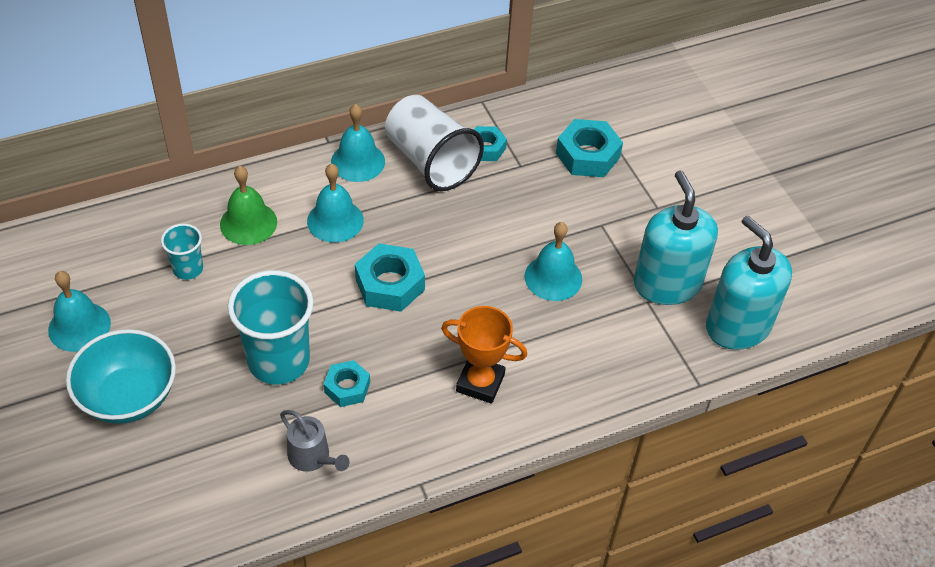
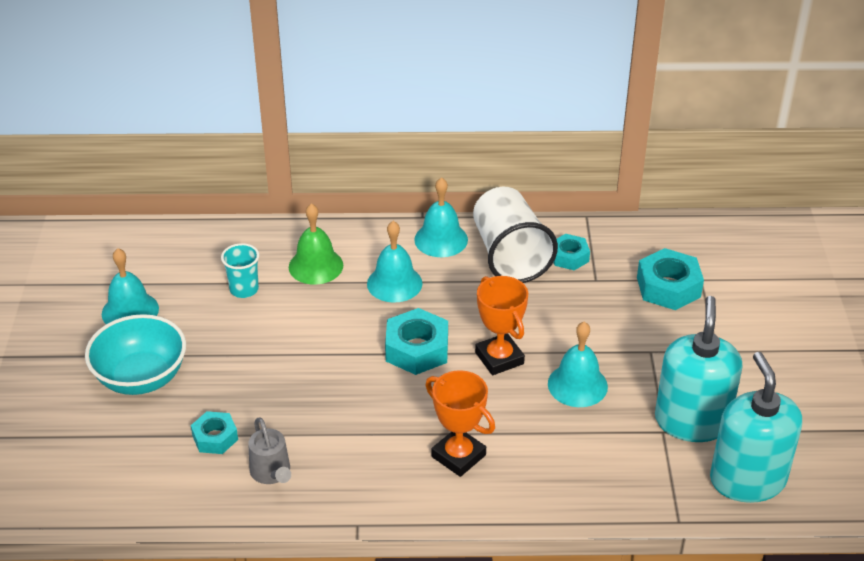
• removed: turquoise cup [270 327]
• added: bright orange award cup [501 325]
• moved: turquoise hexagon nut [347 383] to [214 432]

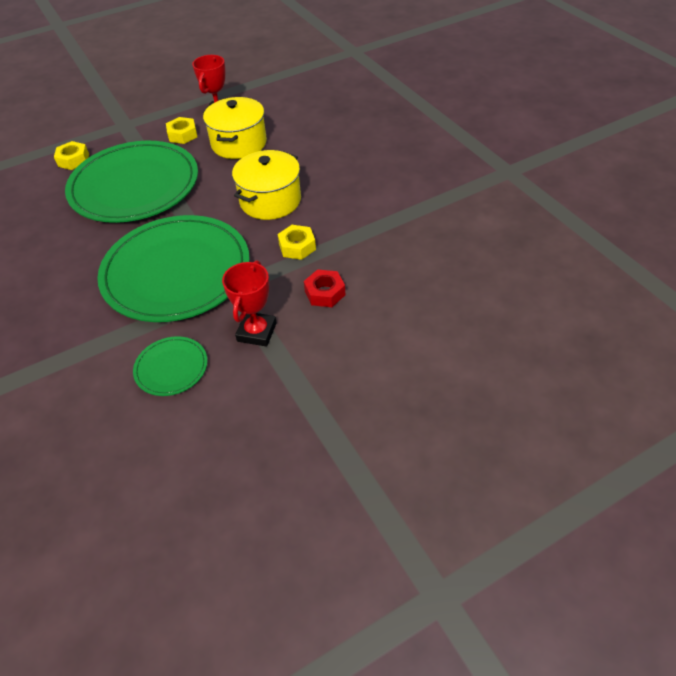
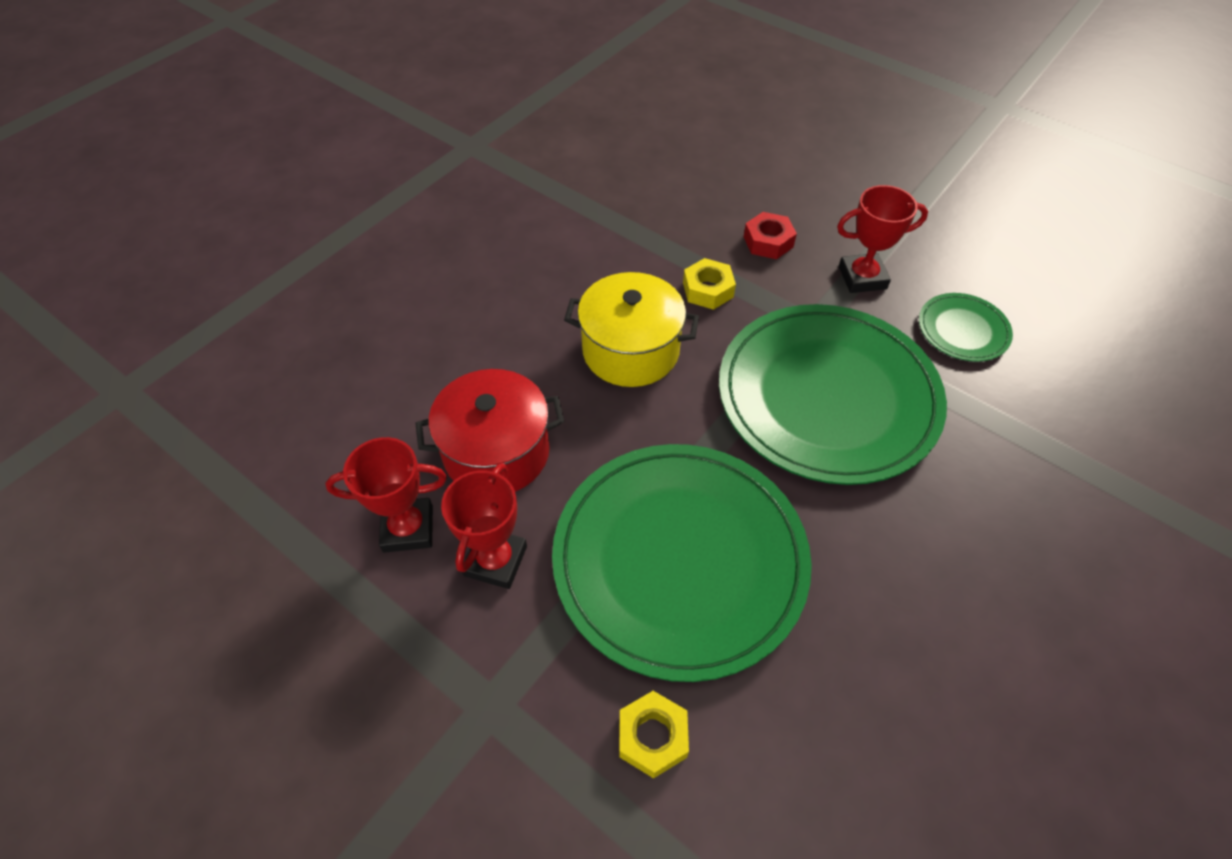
• replaced: bright yellow hexagon nut [181 130] to scarlet award cup [484 526]
• recoloured: bright yellow cooking pot [235 128] to scarlet cooking pot [489 430]

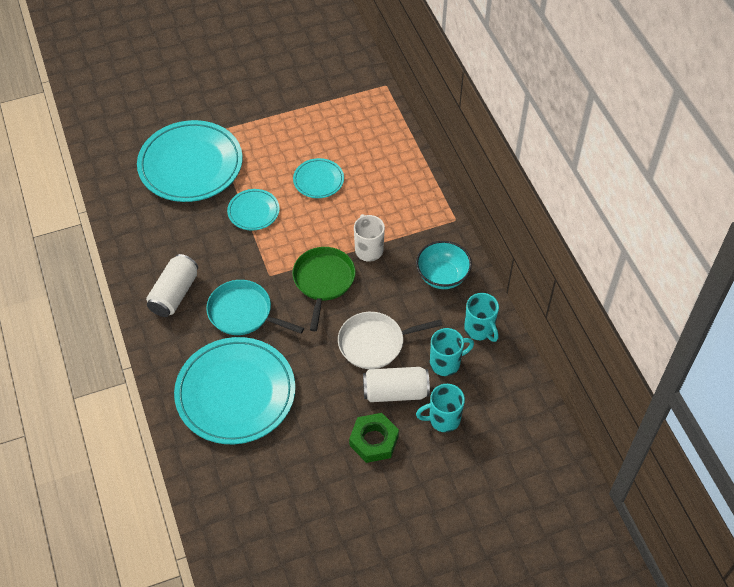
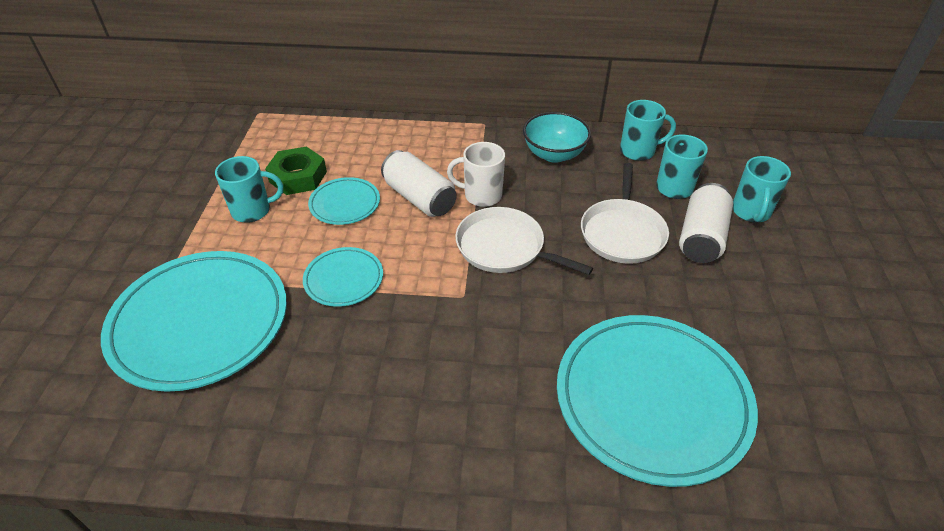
• removed: turquoise frying pan [255 307]
• added: turquoise coffee mug [249 189]
• moved: white can [172 285] to [418 183]
• moved: leaf-green hexagon nut [374 438] to [296 170]
• recoloured: leaf-green frying pan [323 289] to white frying pan [524 241]

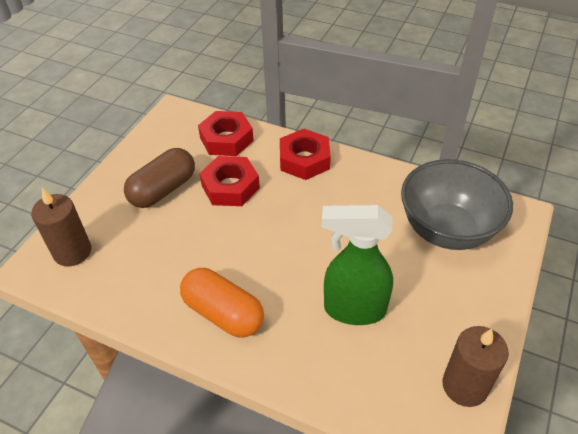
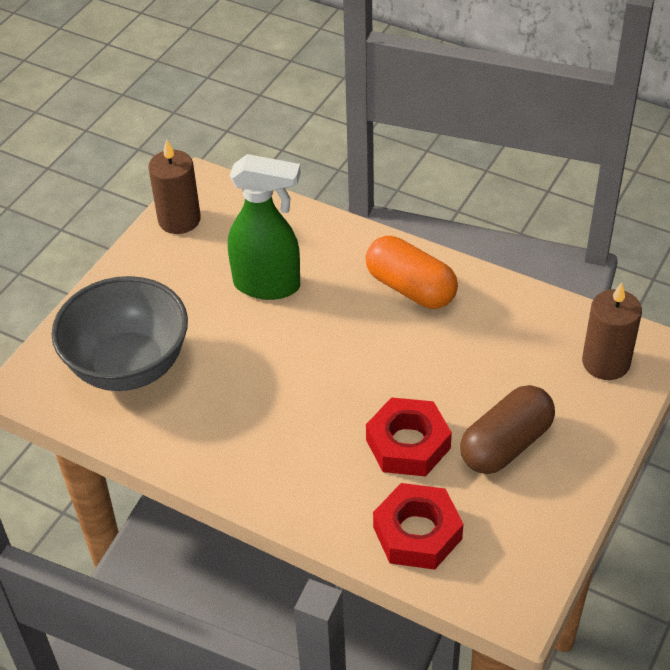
• removed: scarlet hexagon nut [305 154]

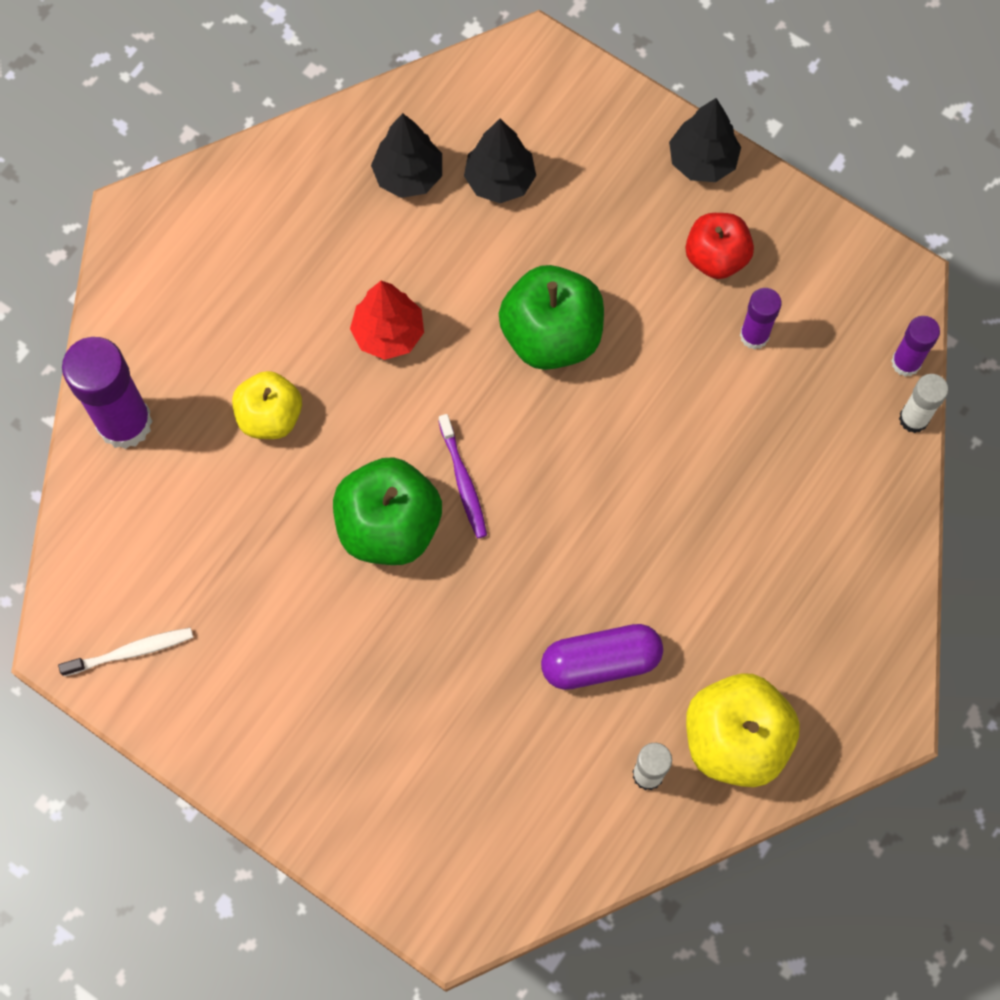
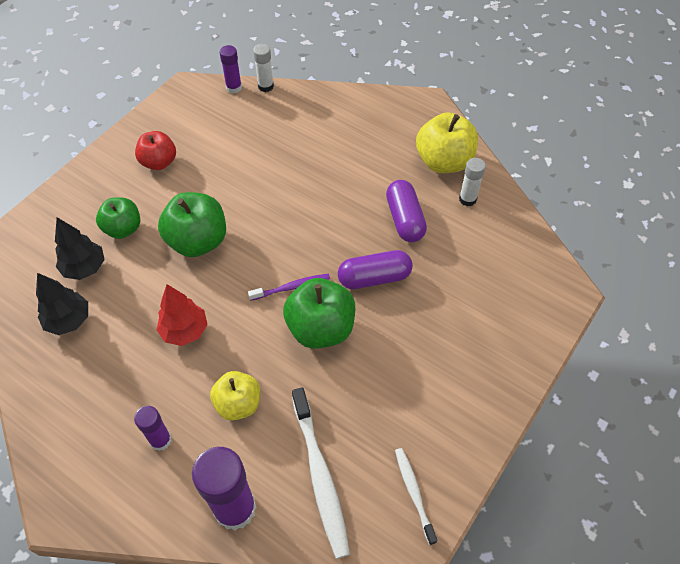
• removed: ebony tree [705 140]
• added: leaf-green apple [118 218]
• added: white toothbrush [321 473]
• added: royal purple pill [375 269]
• moved: royal purple stick of glue [761 319] to [153 428]

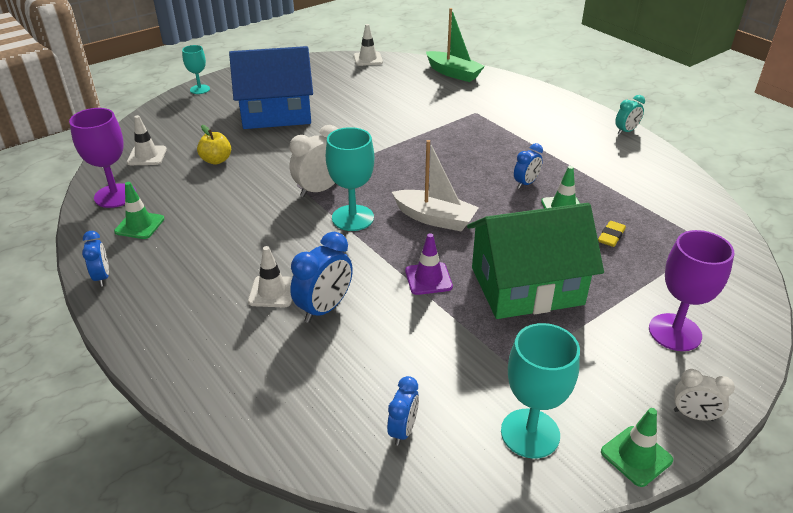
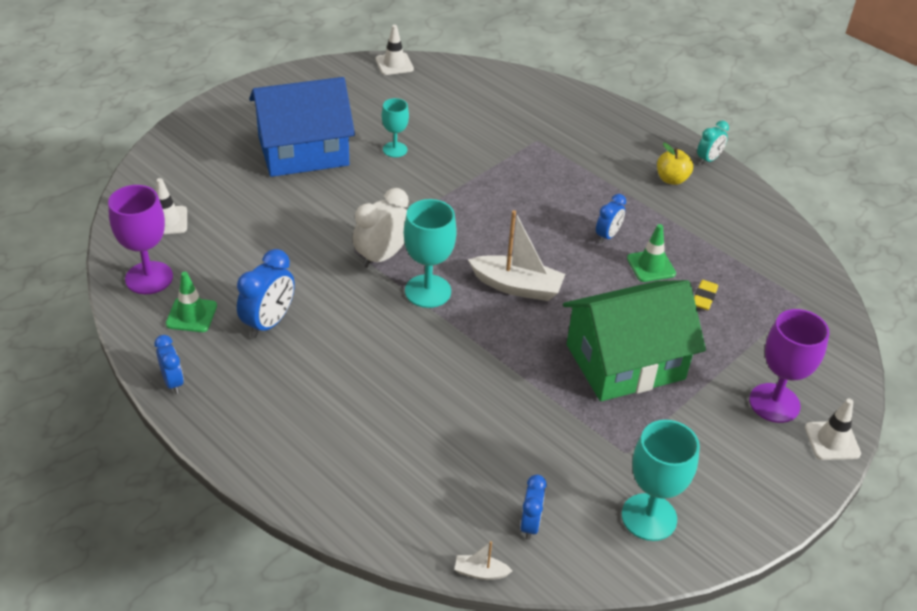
• removed: royal purple road cone [429 264]
• removed: leaf-green toy boat [455 45]
• removed: leaf-green road cone [637 447]
• removed: white alarm clock [704 395]
• added: white toy boat [483 560]
• moved: turquoise goblet [196 69] to [395 127]
• moved: bright yellow apple [214 144] to [675 164]
• moved: white road cone [270 276] to [833 429]
• moved: royal blue alarm clock [321 277] to [266 293]

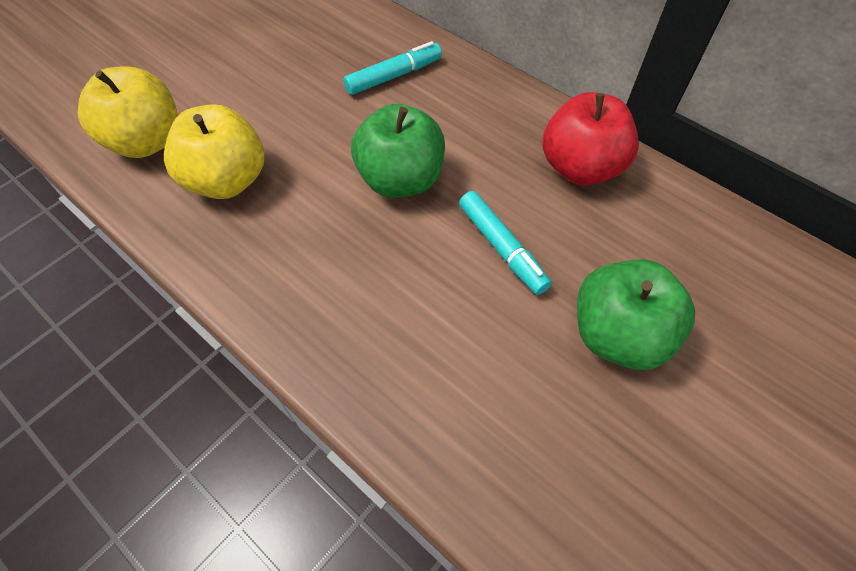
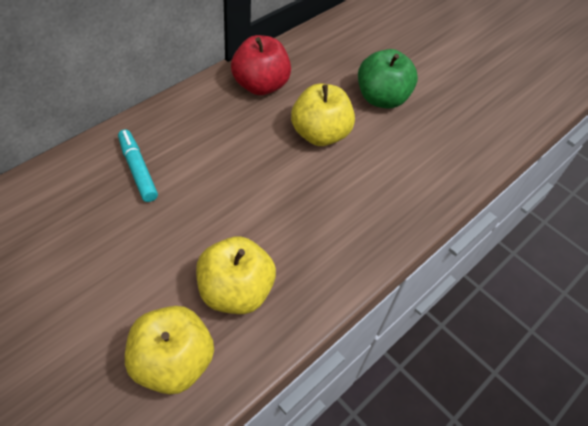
• removed: leaf-green apple [398 151]
• replaced: turquoise marker [505 243] to bright yellow apple [323 115]

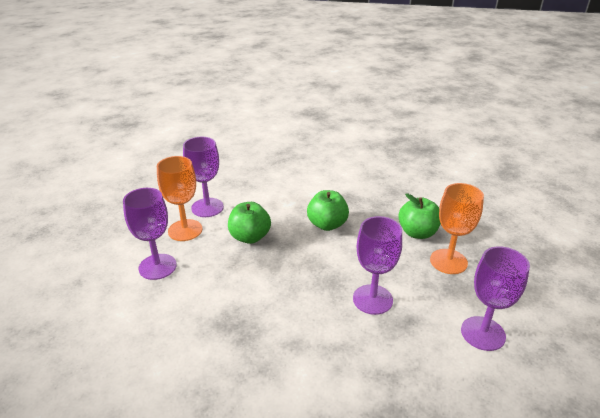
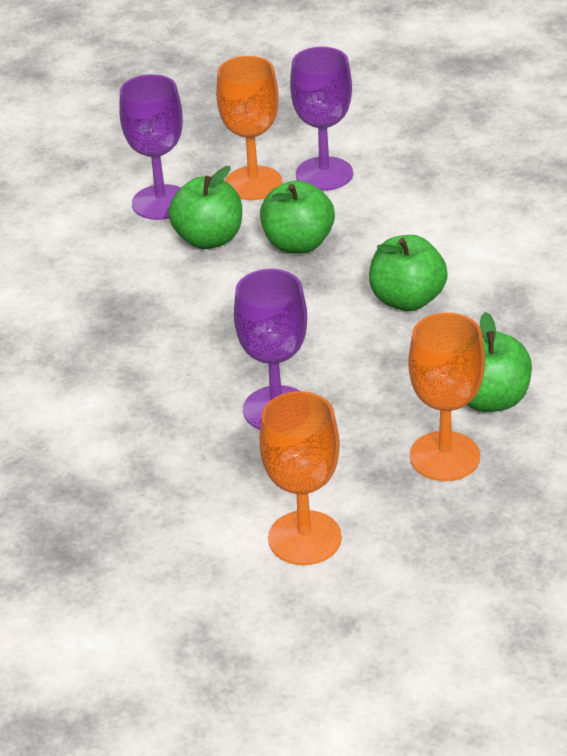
• added: leaf-green apple [205 207]
• recoloured: royal purple goblet [495 298] to bright orange goblet [300 478]

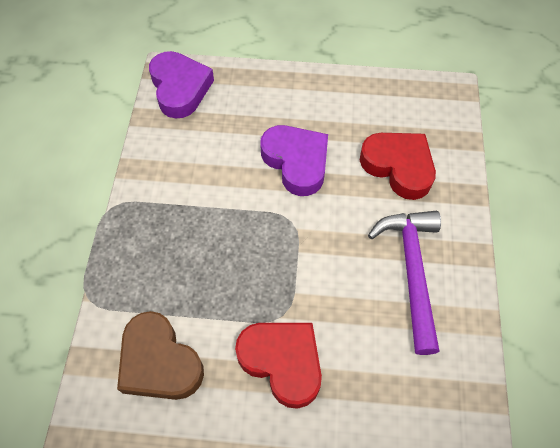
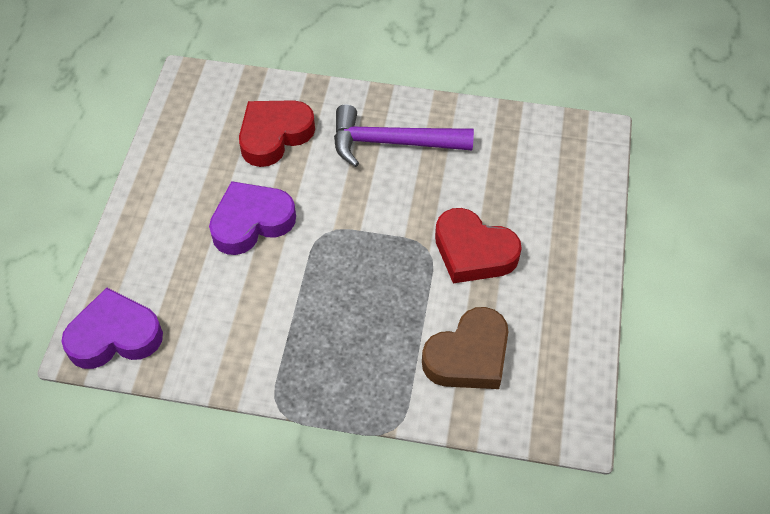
• turned: scarlet love heart [278 366] = [478 245] 105 degrees counterclockwise

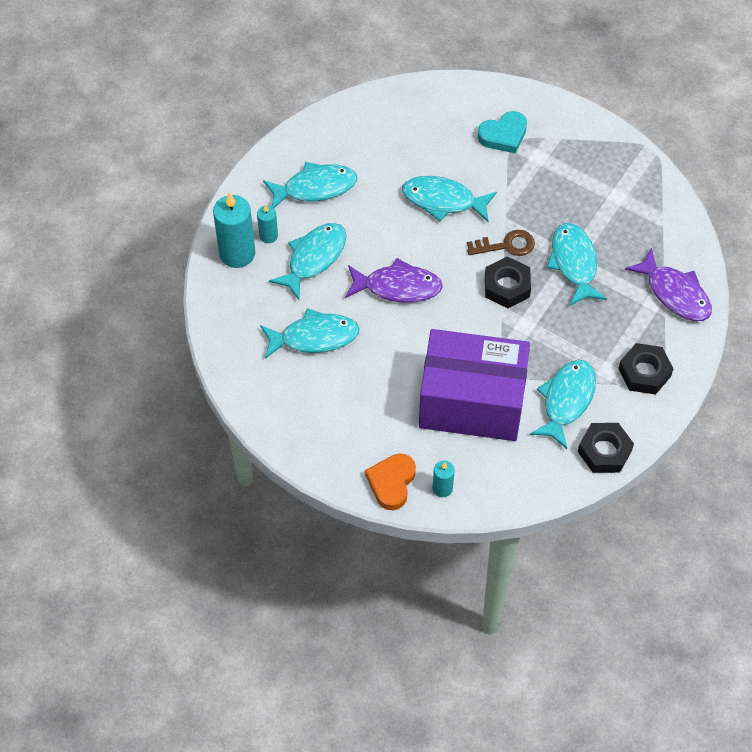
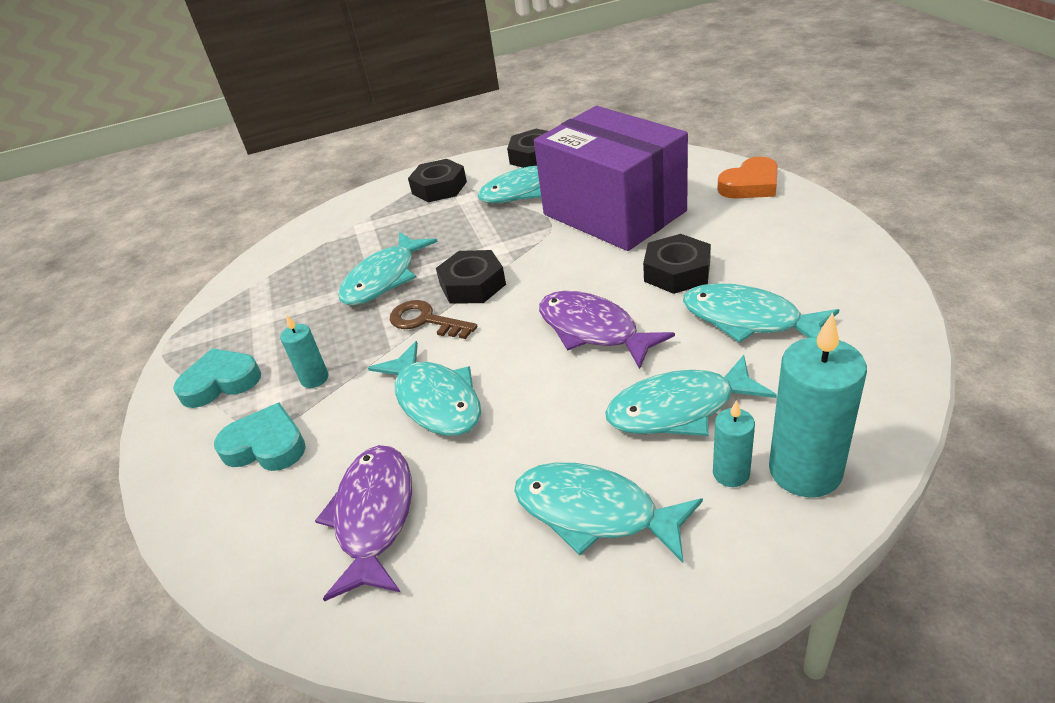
• added: turquoise love heart [217 378]
• added: ebony hexagon nut [677 264]
• moved: turquoise pillar candle [444 479] to [304 351]
• moved: royal purple fish figure [668 284] to [363 523]

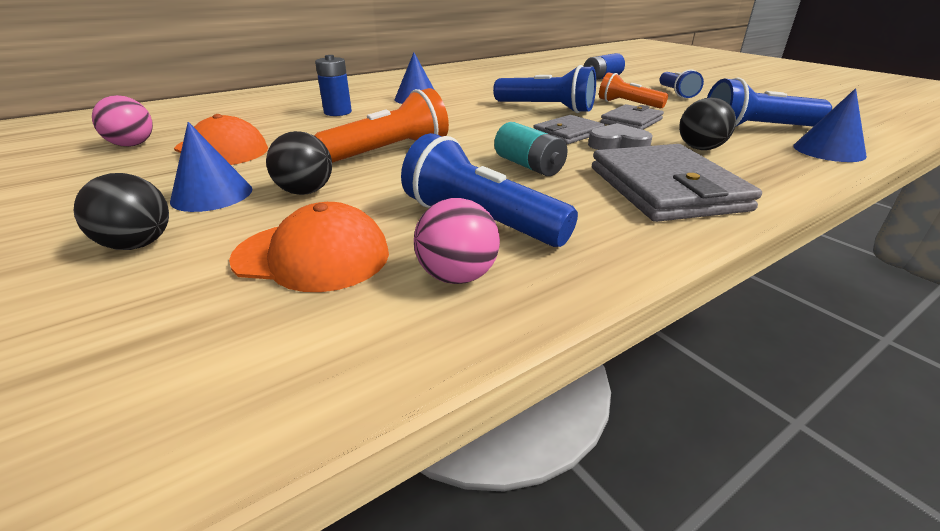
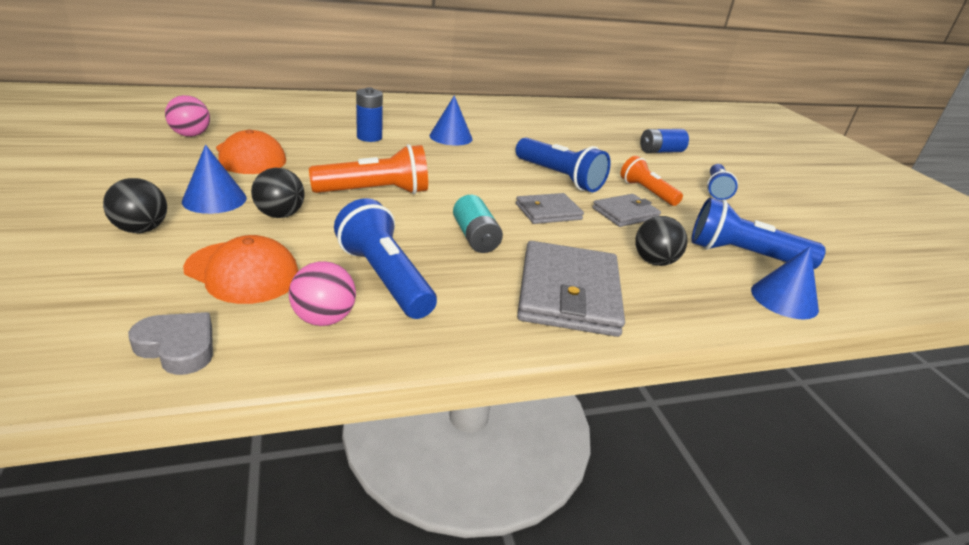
• moved: ash-grey love heart [620 136] to [170 343]

